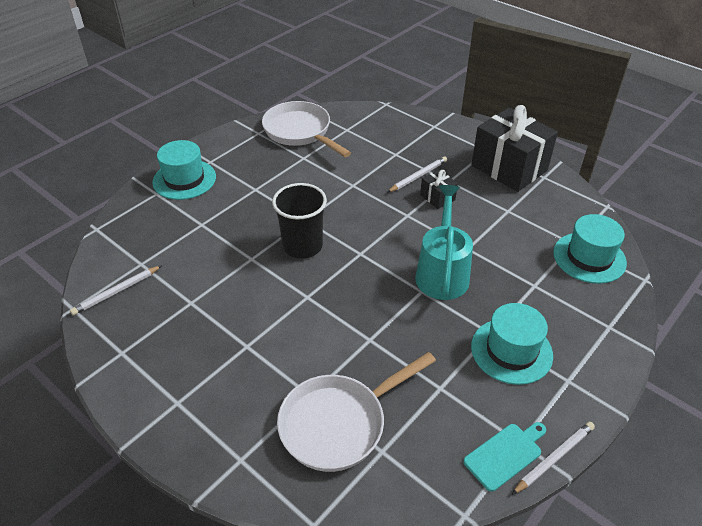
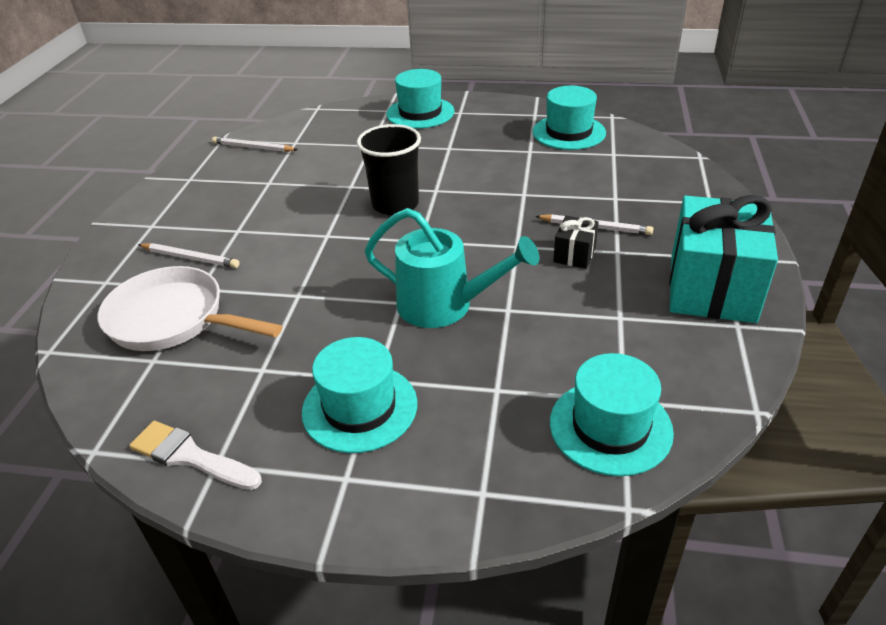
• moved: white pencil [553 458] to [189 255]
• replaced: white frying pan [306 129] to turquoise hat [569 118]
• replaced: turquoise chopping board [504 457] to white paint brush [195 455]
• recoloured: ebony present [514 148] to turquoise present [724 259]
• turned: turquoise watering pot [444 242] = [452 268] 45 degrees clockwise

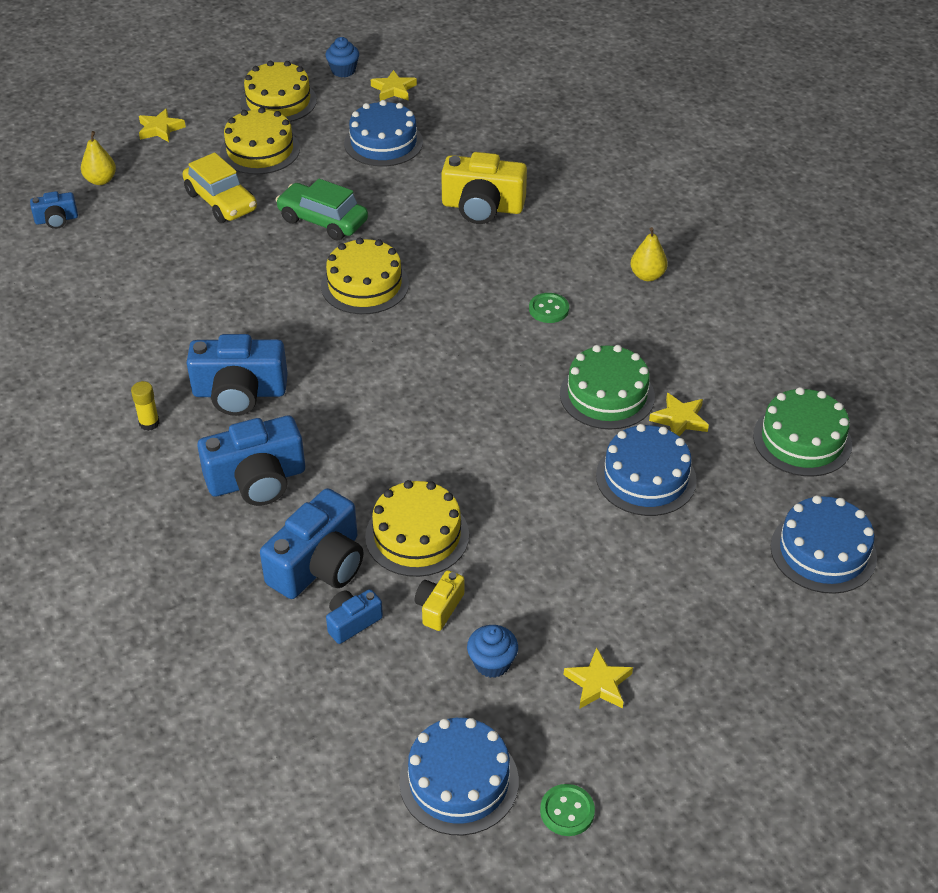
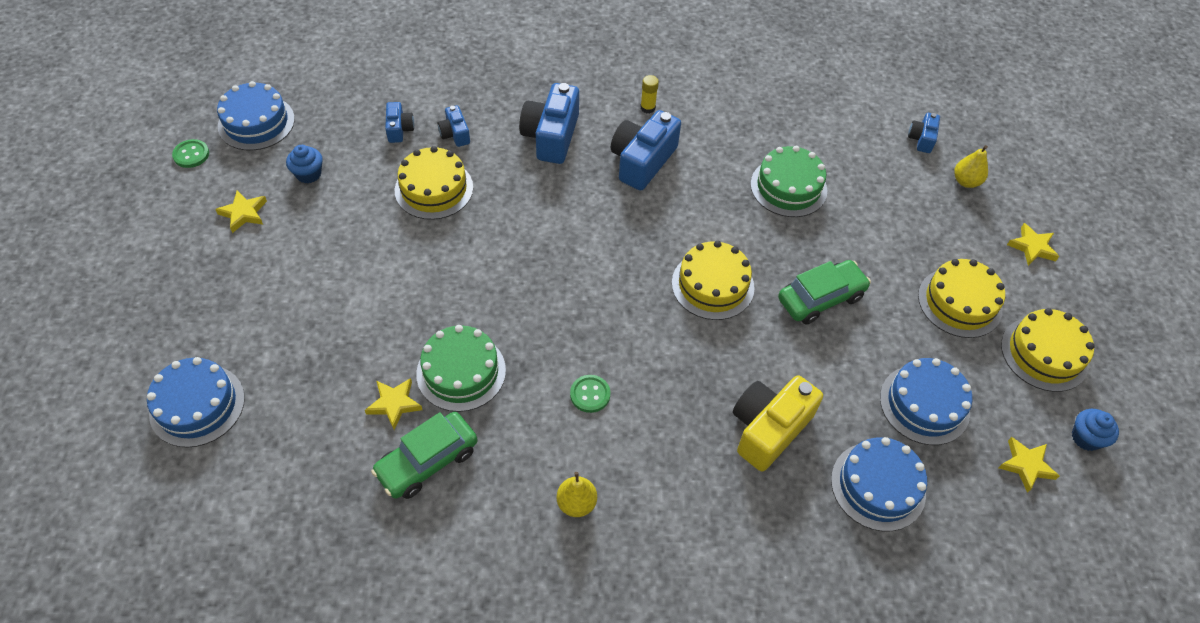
• removed: bright yellow automobile [220 187]
• removed: bright yellow photo camera [439 600]
• added: leaf-green automobile [424 455]
• moved: royal blue cake [646 470] to [879 484]
• moved: leaf-green cake [802 432] to [788 181]
• resized: royal blue photo camera [311 543] = [454 126] x0.52

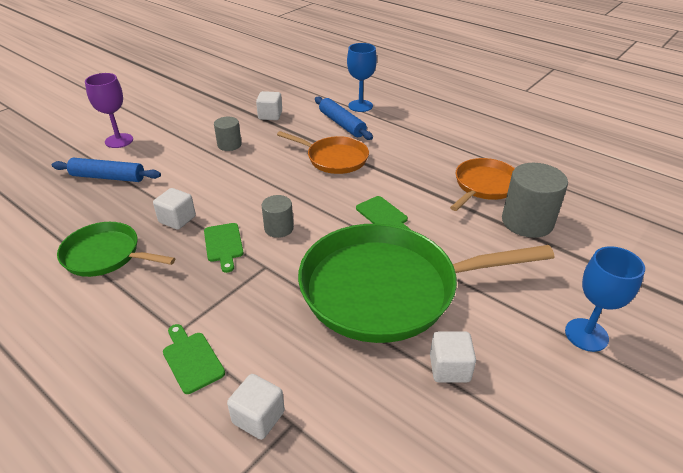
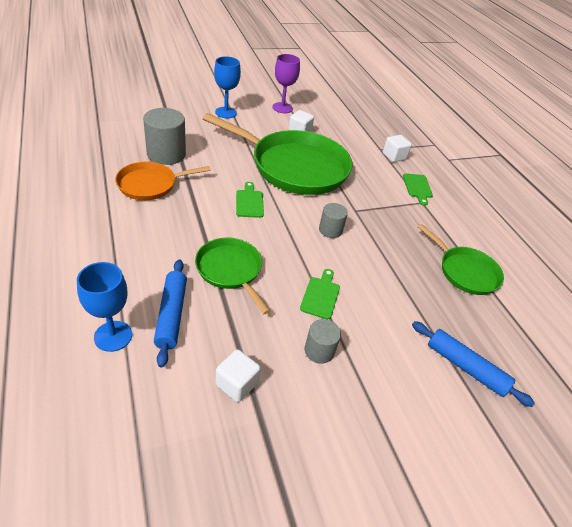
• removed: white solid cube [174 209]
• moved: royal purple goblet [109 110] to [286 83]
• moved: leaf-green chopping board [224 248] to [320 294]
• recoloured: bright orange frying pan [323 152] to leaf-green frying pan [232 276]

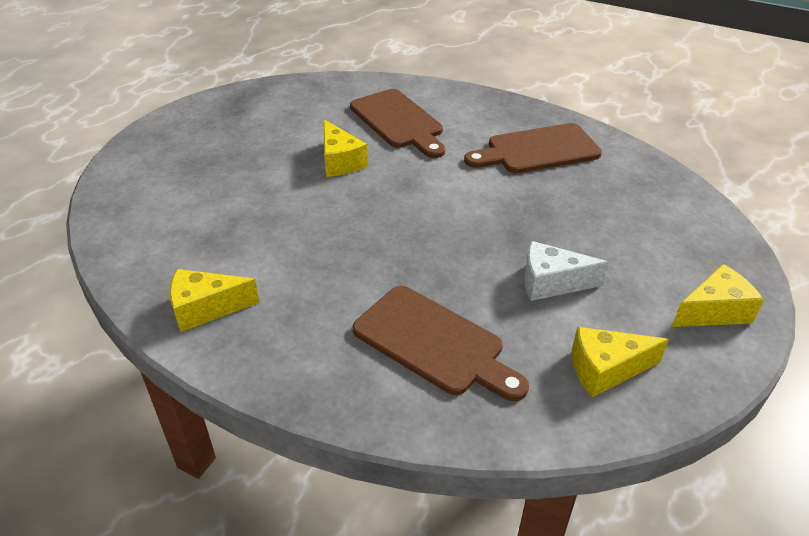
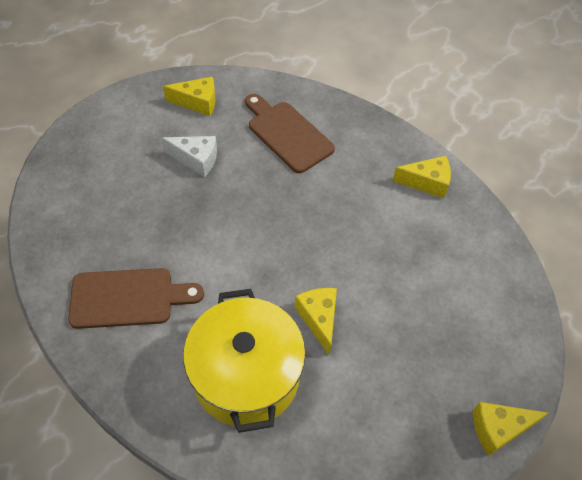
• moved: bright yellow cheese [718 295] to [510 429]
• replaced: russet chopping board [397 123] to bright yellow cooking pot [244 361]

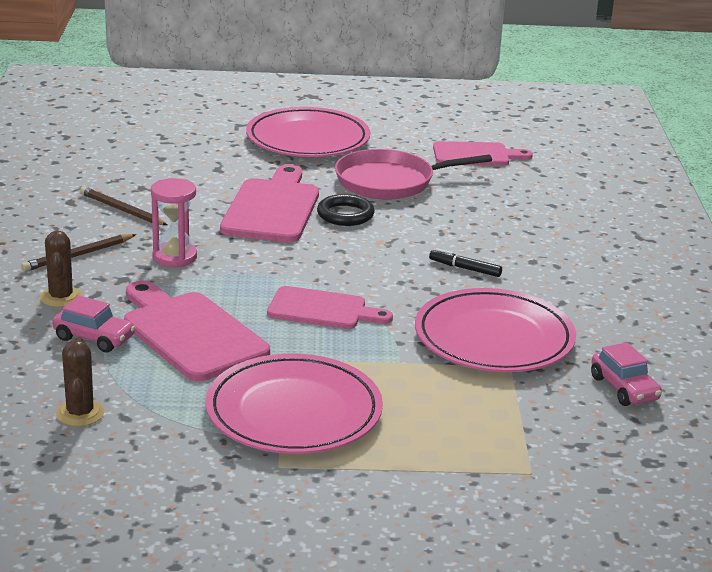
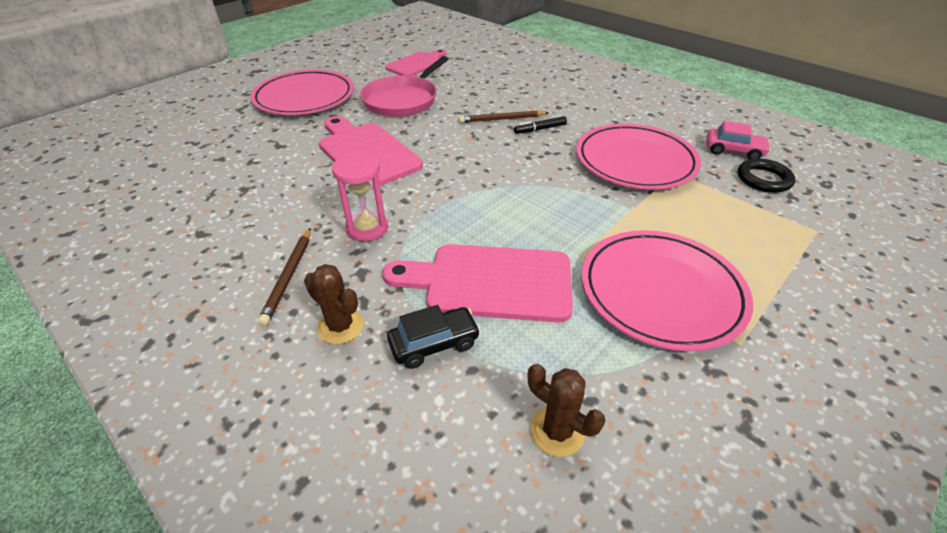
• removed: pink chopping board [330 307]
• moved: russet pencil [124 205] to [504 116]
• moved: ebony hoop [346 210] to [766 175]
• recoloured: pink automobile [94 324] to ebony automobile [434 337]

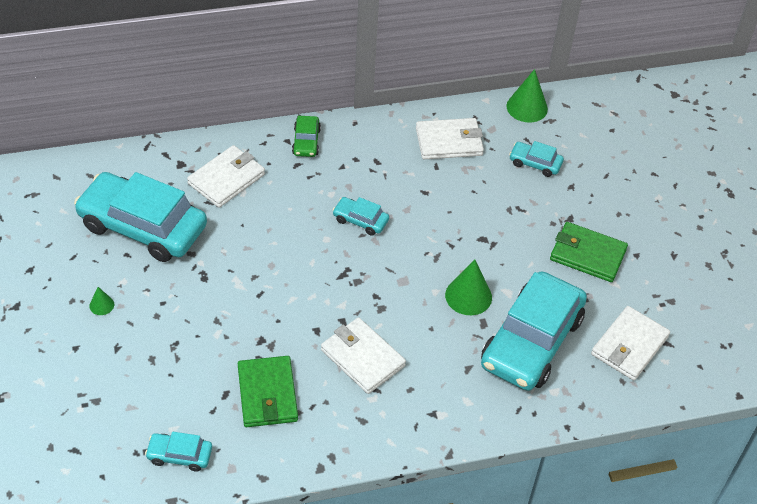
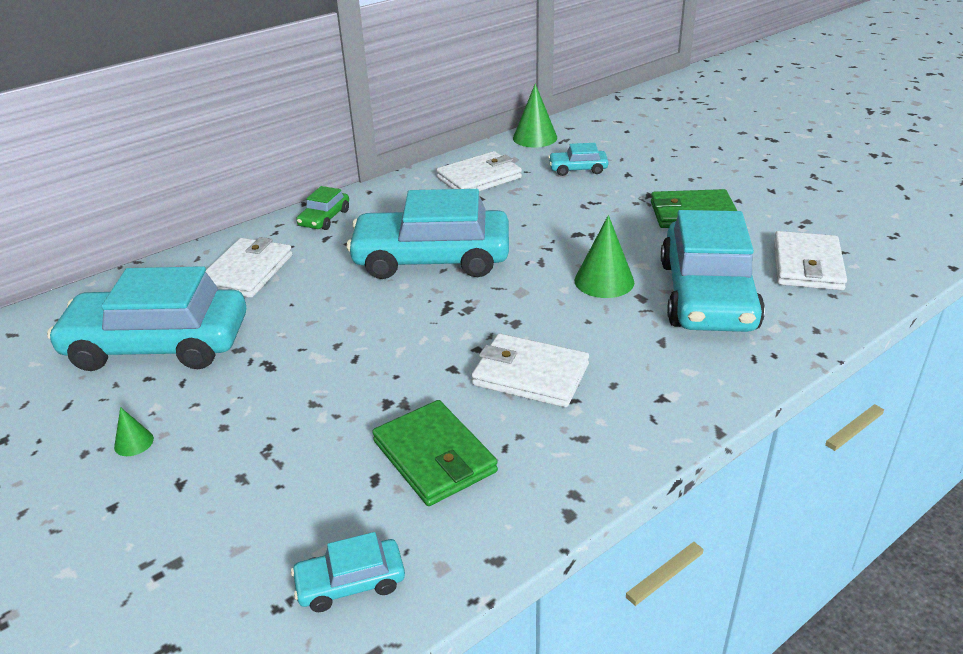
• turned: leaf-green automobile [306 136] = [322 208] 45 degrees clockwise
• resized: turquoise automobile [361 216] = [428 234] x2.29

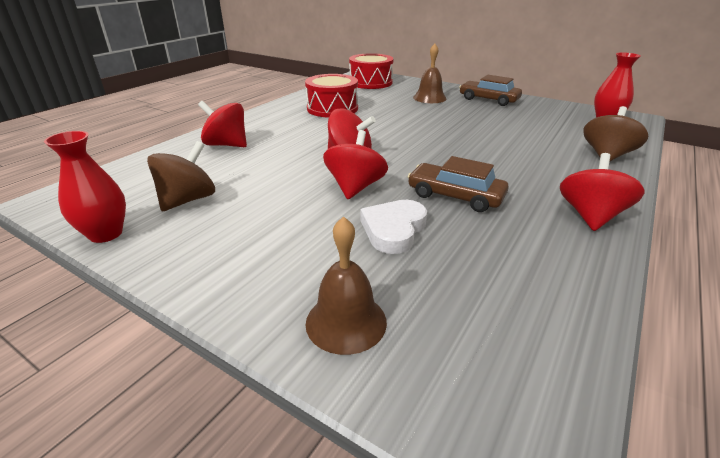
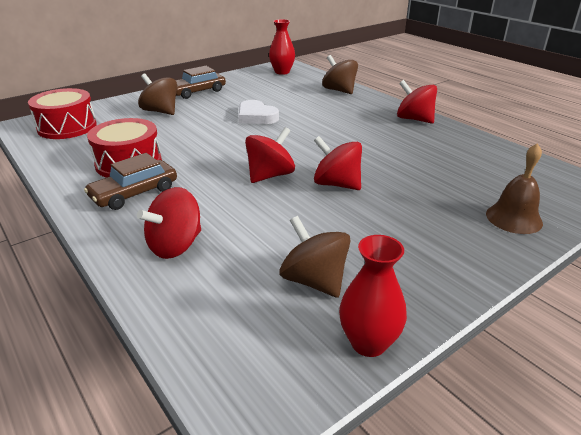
• moved: white love heart [393 227] to [259 112]
• moved: russet automobile [458 184] to [130 181]
• replaced: russet school bell [430 73] to russet spinning top [157 94]

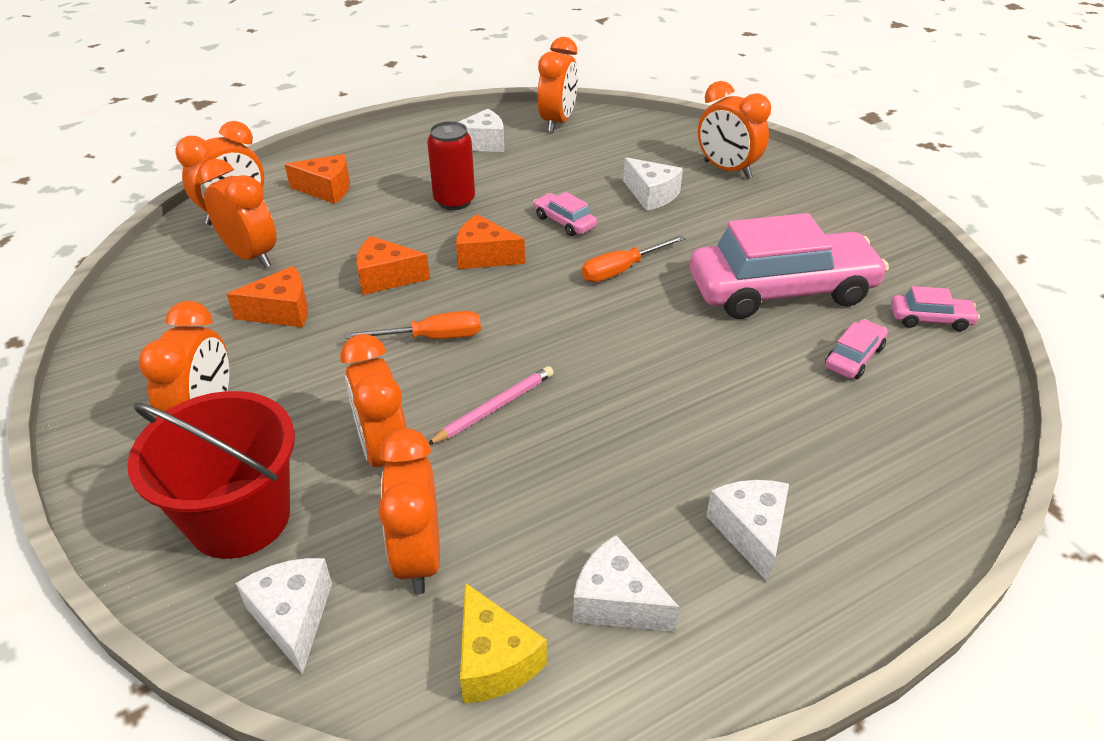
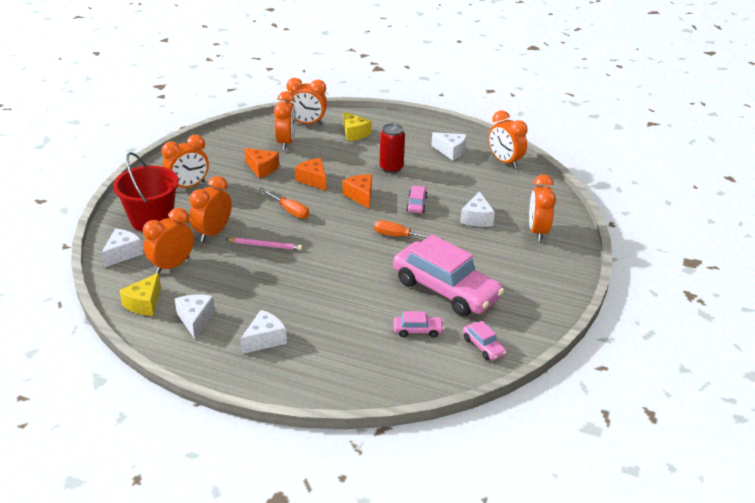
• recoloured: bright orange cheese [317 179] to bright yellow cheese [357 126]
• turned: bright orange alarm clock [557 85] = [508 139] 75 degrees clockwise

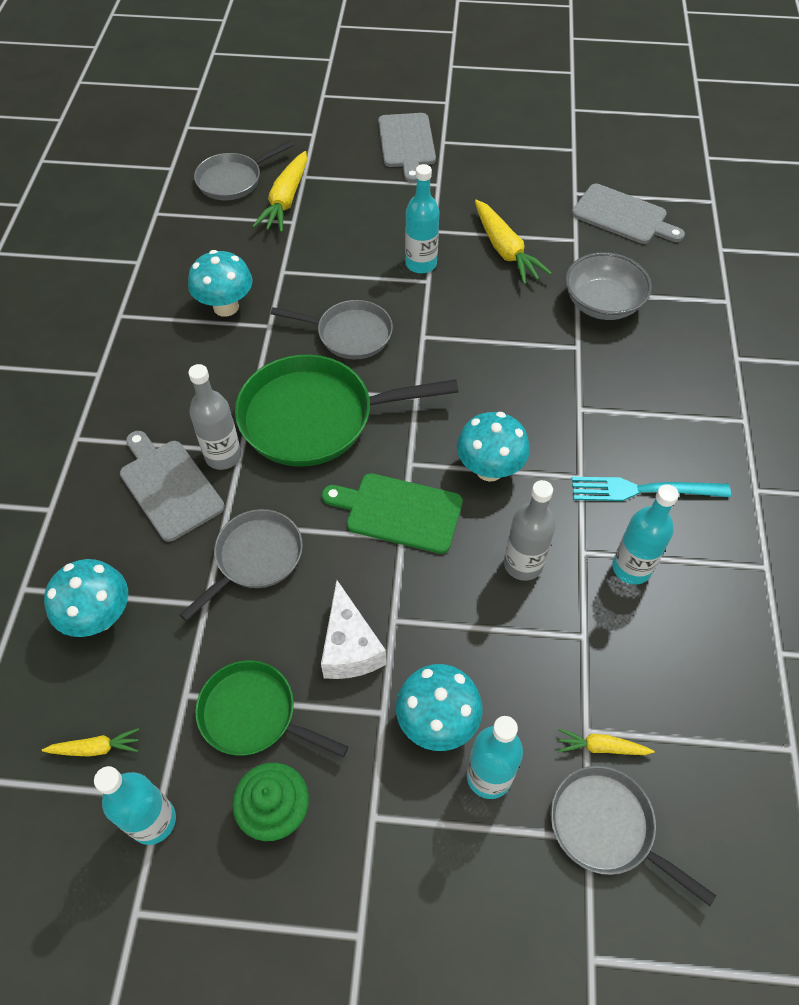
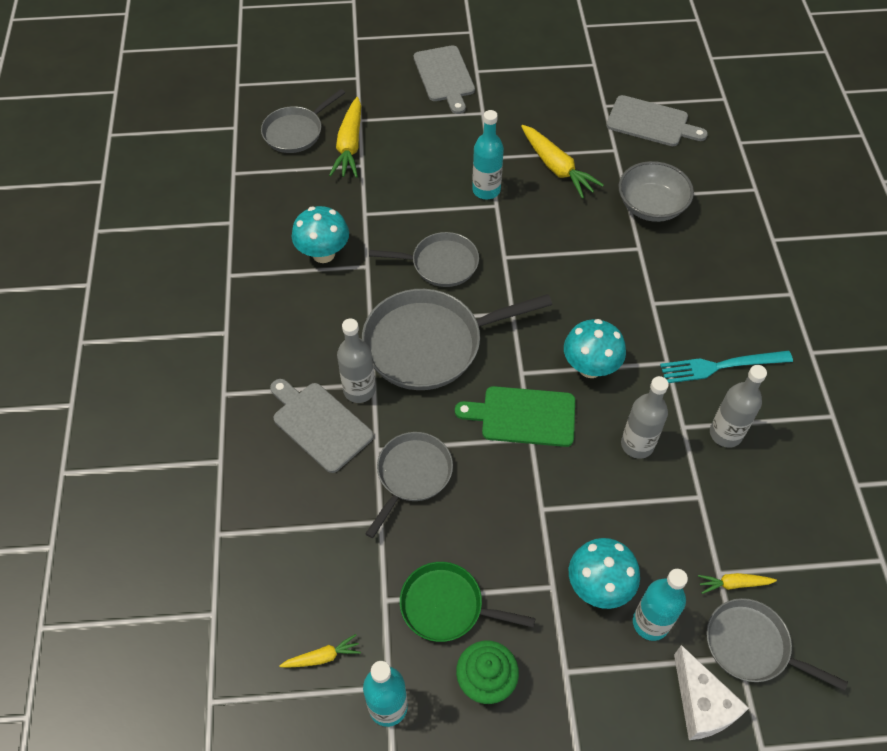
• removed: turquoise mushroom [86 598]
• moved: white cheese [353 629] to [711 692]
• recoloured: leaf-green frying pan [346 410] to ash-grey frying pan [457 339]
• recoloured: turquoise drink bottle [645 534] to ash-grey drink bottle [738 406]

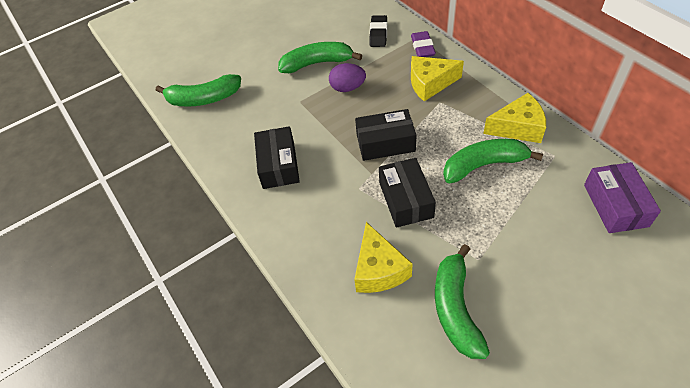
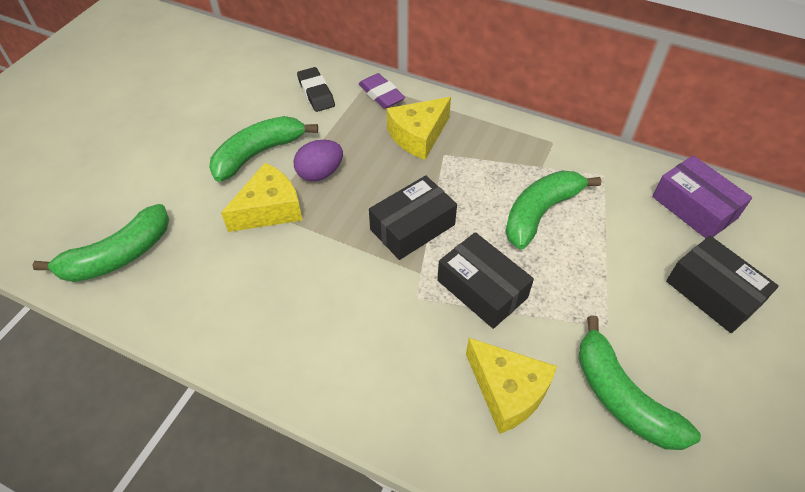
• moved: ebony parcel [277 157] to [722 284]
• moved: bright yellow cheese [514 118] to [261 197]

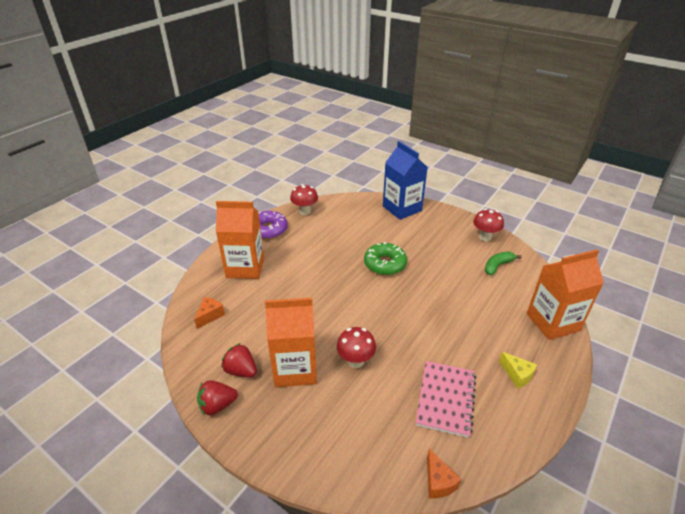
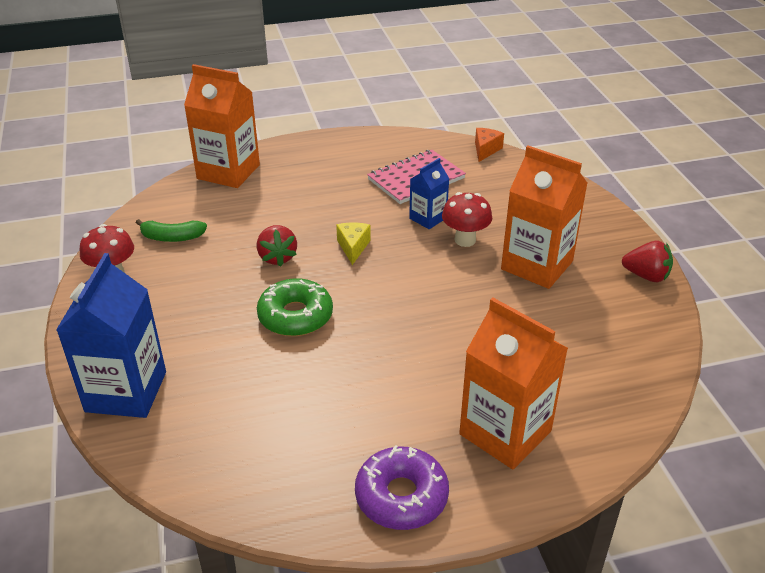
• removed: bright orange cheese [209 313]
• removed: scarlet mushroom [304 199]
• added: royal blue milk carton [429 193]
• moved: scarlet strawberry [239 360] to [277 246]
• moved: bright yellow cheese [518 370] to [353 243]

